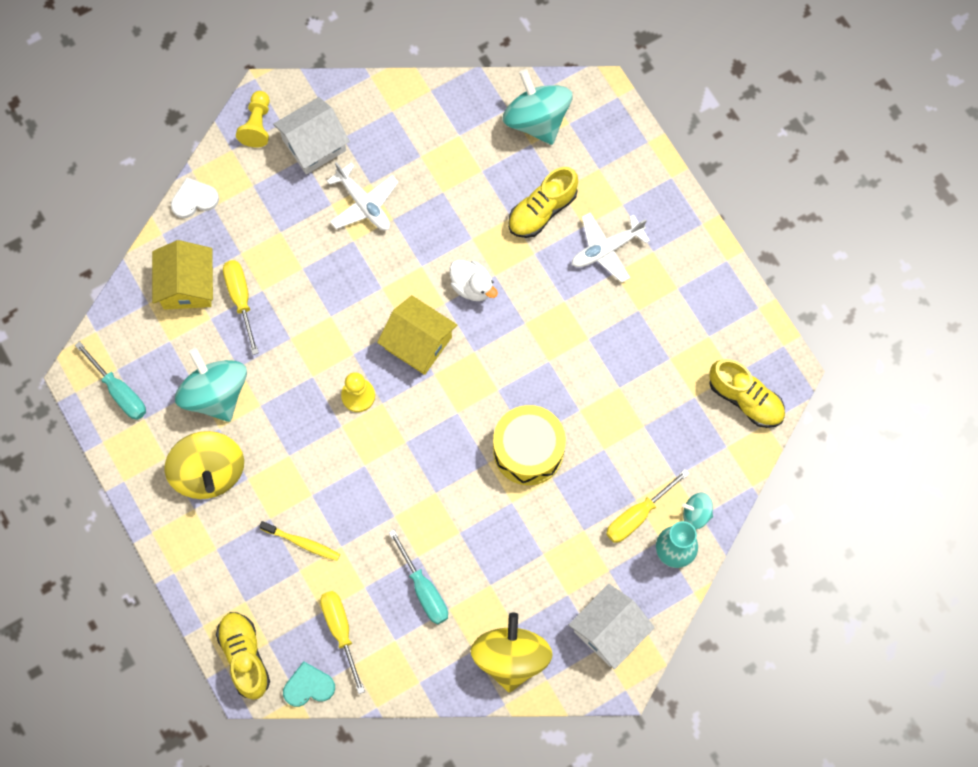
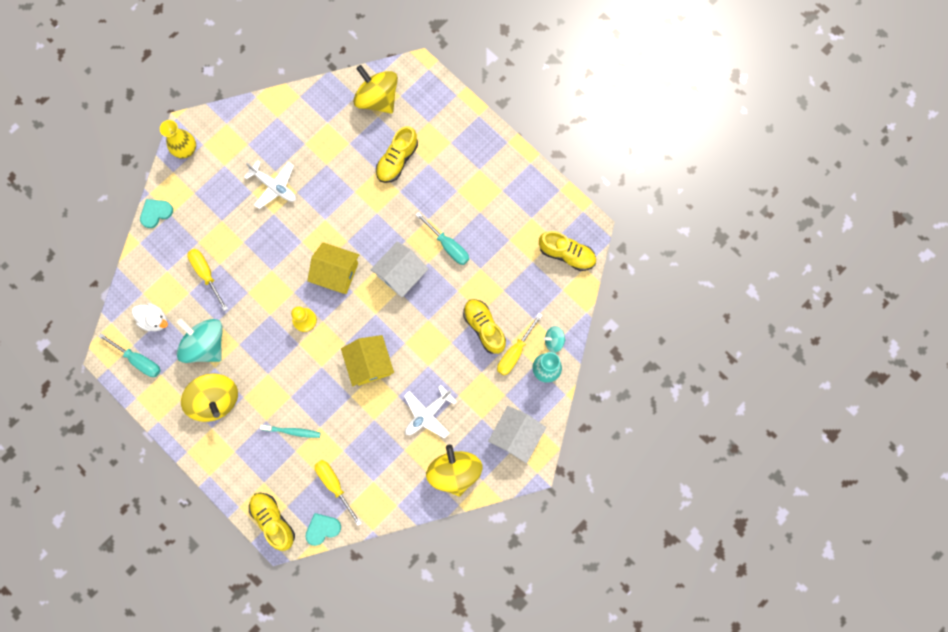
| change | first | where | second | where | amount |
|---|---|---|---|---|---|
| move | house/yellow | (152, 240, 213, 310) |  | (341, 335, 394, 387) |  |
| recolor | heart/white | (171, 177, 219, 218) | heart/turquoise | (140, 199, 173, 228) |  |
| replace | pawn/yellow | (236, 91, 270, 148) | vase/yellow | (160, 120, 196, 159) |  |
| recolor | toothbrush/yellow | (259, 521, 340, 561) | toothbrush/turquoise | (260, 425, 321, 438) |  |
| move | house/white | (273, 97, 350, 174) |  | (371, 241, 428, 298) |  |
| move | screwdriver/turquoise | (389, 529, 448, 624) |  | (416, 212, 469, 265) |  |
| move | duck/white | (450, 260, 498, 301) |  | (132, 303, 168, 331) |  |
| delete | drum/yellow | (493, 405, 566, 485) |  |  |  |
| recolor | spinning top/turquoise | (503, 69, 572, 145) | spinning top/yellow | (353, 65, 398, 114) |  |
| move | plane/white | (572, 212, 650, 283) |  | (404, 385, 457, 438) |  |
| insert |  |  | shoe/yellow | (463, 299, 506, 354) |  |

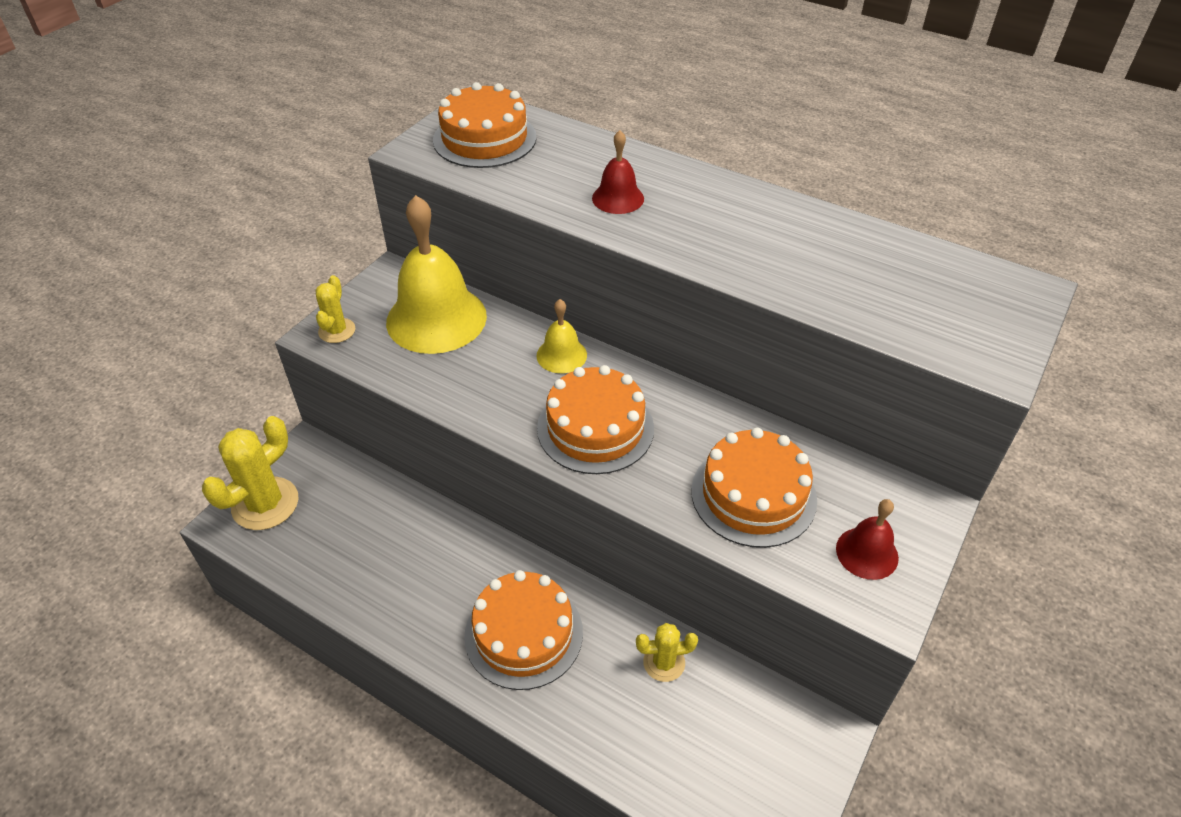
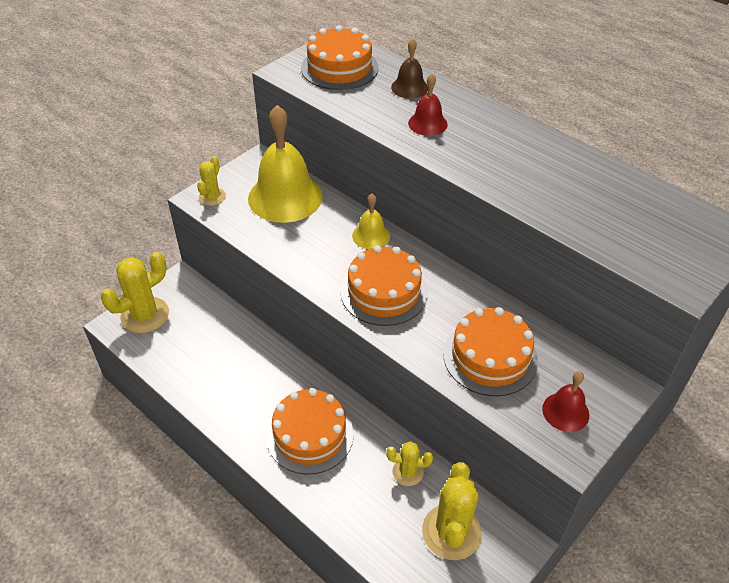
| change | first | where | second | where | amount |
|---|---|---|---|---|---|
| insert |  |  | bell/brown | (391, 38, 428, 99) |  |
| insert |  |  | cactus/yellow | (422, 462, 482, 560) |  |

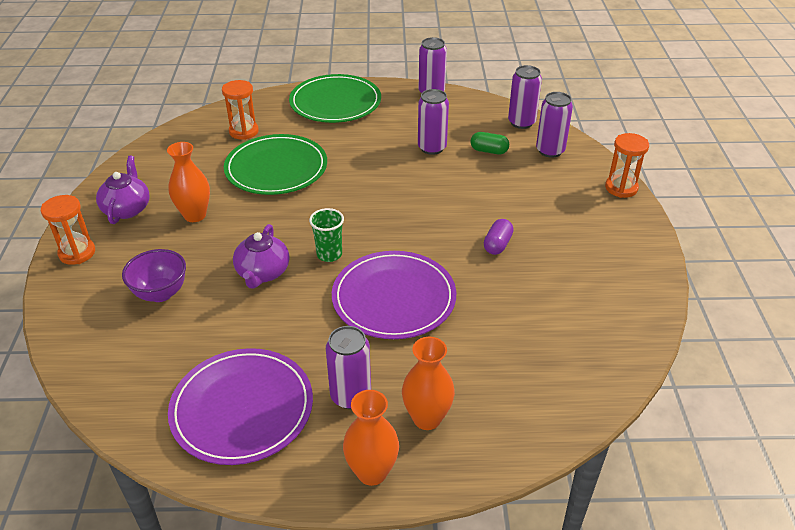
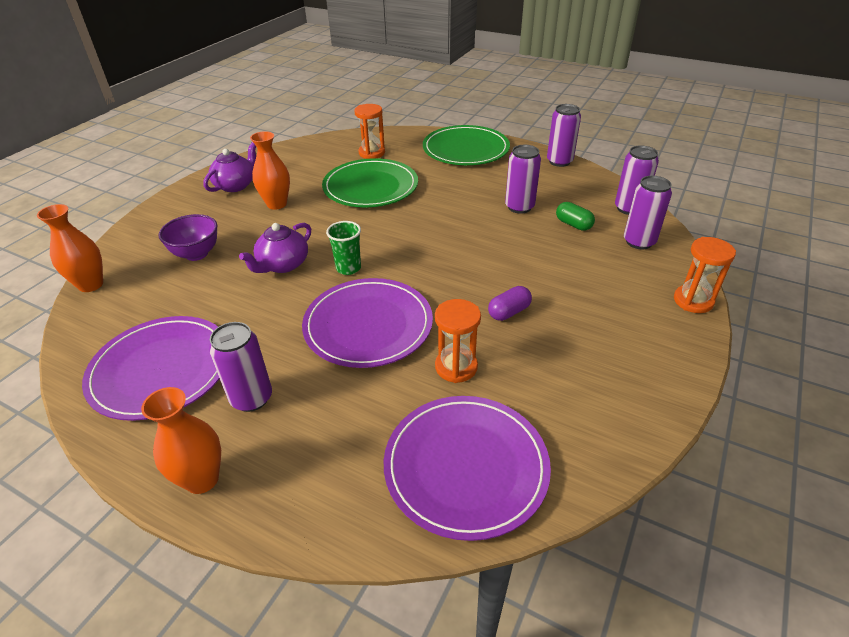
| change | first | where | second | where | amount |
|---|---|---|---|---|---|
| move | hourglass/orange | (41, 195, 95, 265) |  | (435, 299, 481, 383) |  |
| move | vase/orange | (402, 337, 455, 430) |  | (37, 204, 103, 292) |  |
| insert |  |  | plate/purple | (384, 396, 551, 541) |  |

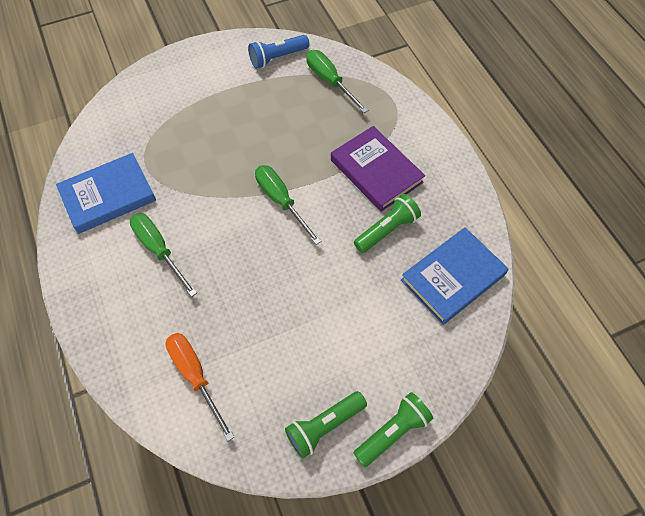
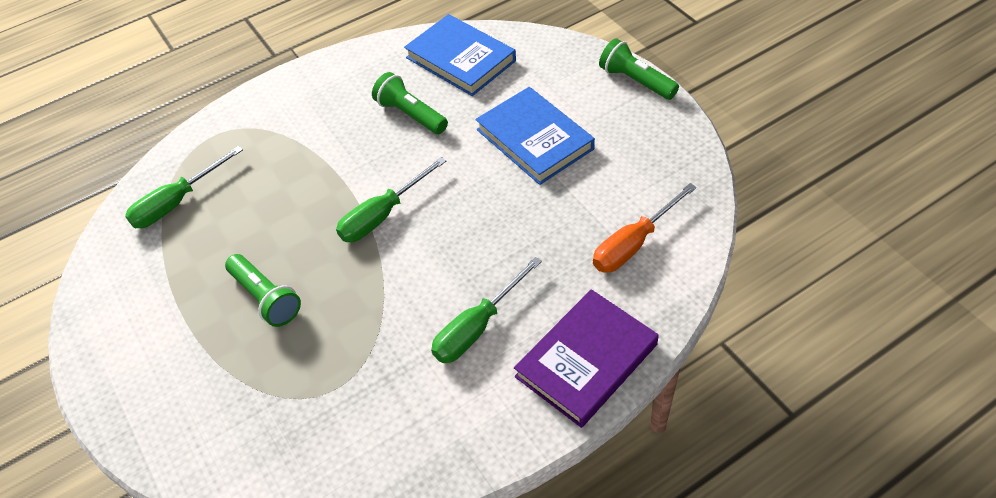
| change | first | where | second | where | amount |
|---|---|---|---|---|---|
| move | book/blue | (56, 153, 156, 234) |  | (475, 87, 595, 185) |  |
| delete | flashlight/blue | (248, 35, 310, 69) |  |  |  |
| move | flashlight/green | (285, 391, 367, 458) |  | (225, 254, 301, 327) |  |
| move | book/purple | (331, 126, 425, 212) |  | (514, 289, 659, 428) |  |

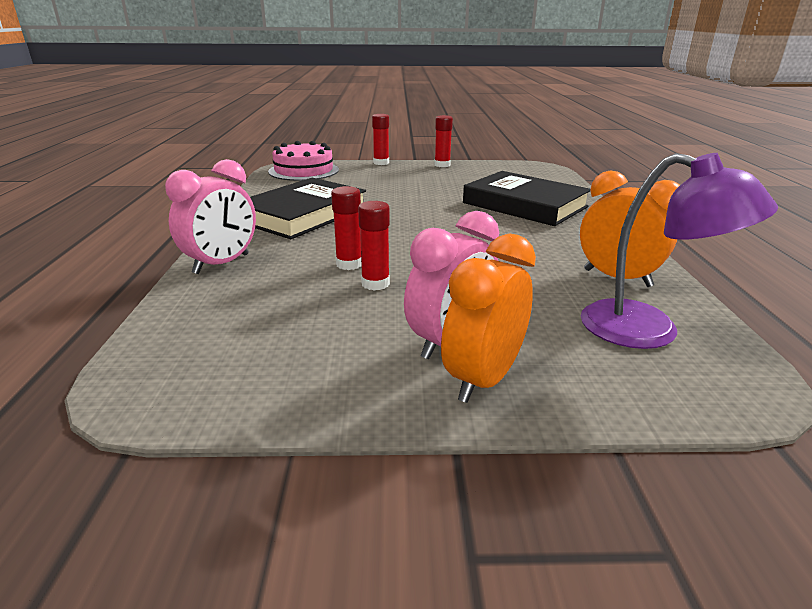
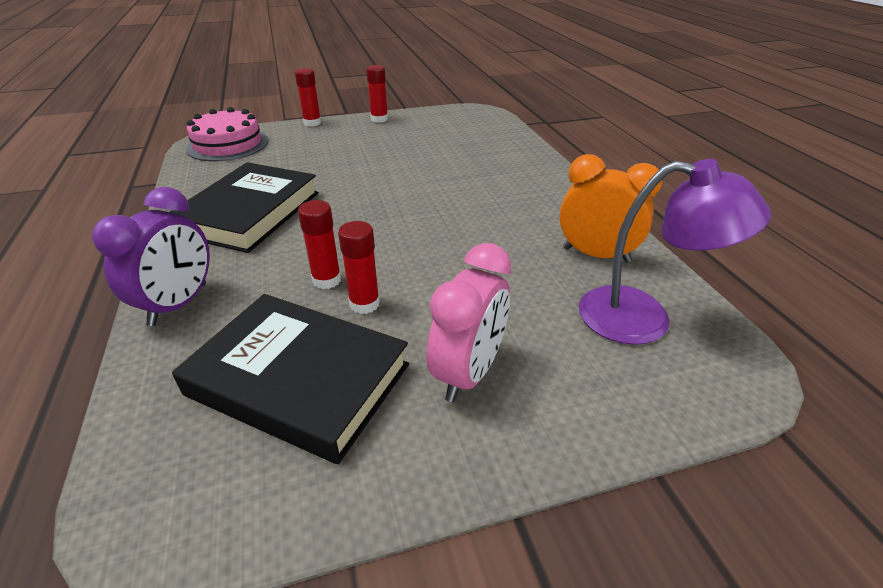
| change | first | where | second | where | amount |
|---|---|---|---|---|---|
| recolor | clock/pink | (165, 159, 256, 274) | clock/purple | (92, 187, 210, 326) |  |
| delete | clock/orange | (441, 234, 536, 403) |  |  |  |
| move | book/black | (463, 171, 590, 226) |  | (172, 294, 409, 464) |  |

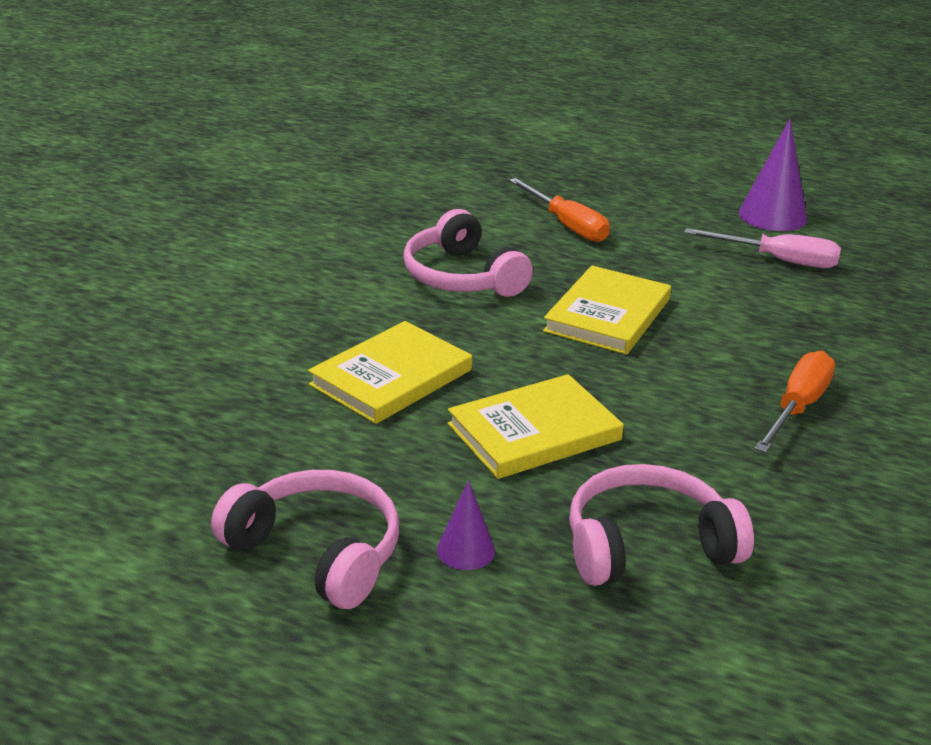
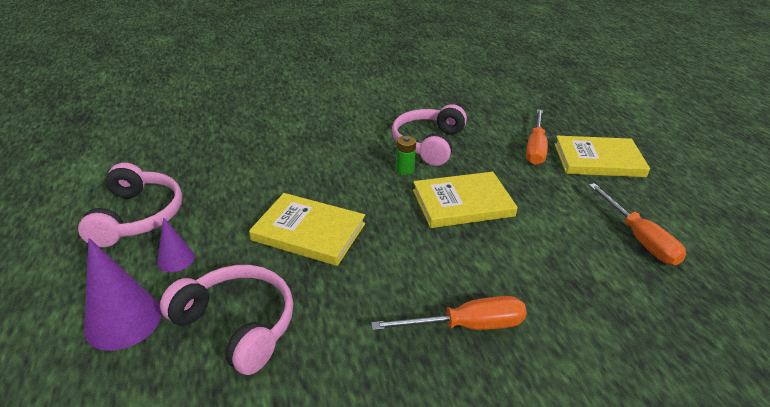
| change | first | where | second | where | amount |
|---|---|---|---|---|---|
| move | book/yellow | (308, 321, 472, 424) |  | (555, 136, 650, 177) |  |
| recolor | screwdriver/pink | (684, 228, 841, 268) | screwdriver/orange | (589, 183, 686, 265) |  |
| move | cone/purple | (738, 119, 807, 231) |  | (84, 238, 162, 351) |  |
| insert |  |  | battery/green | (396, 136, 416, 175) |  |

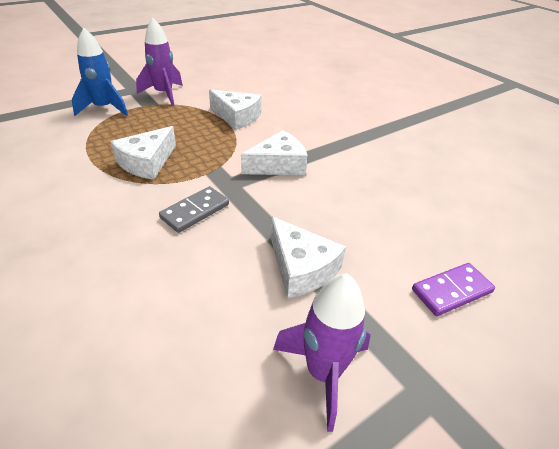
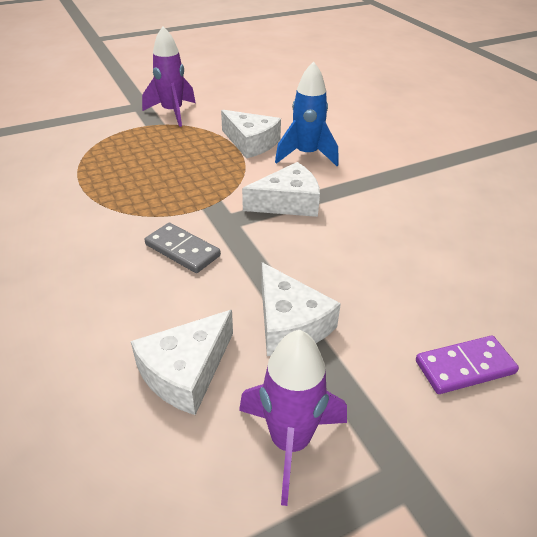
| change | first | where | second | where | amount |
|---|---|---|---|---|---|
| move | rocket/blue | (72, 27, 128, 116) |  | (275, 61, 339, 166) |  |
| move | cheese/white | (111, 126, 176, 180) |  | (131, 310, 233, 415) |  |
| rotate | domino/grey | (159, 186, 229, 233) |  | (145, 223, 221, 273) | 75 degrees clockwise |

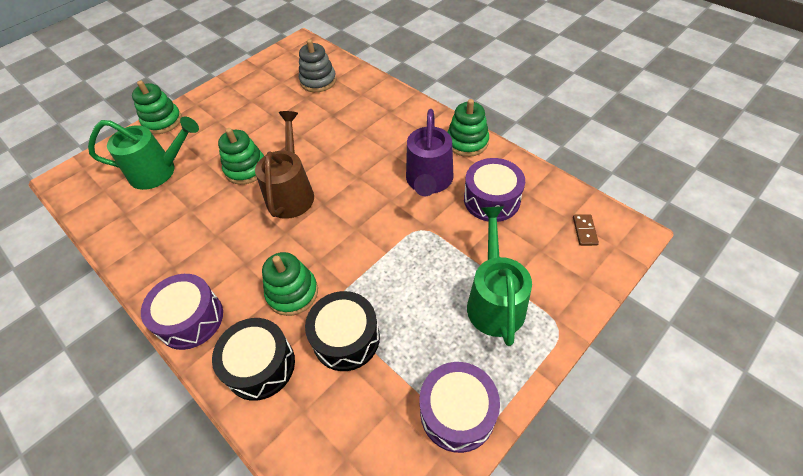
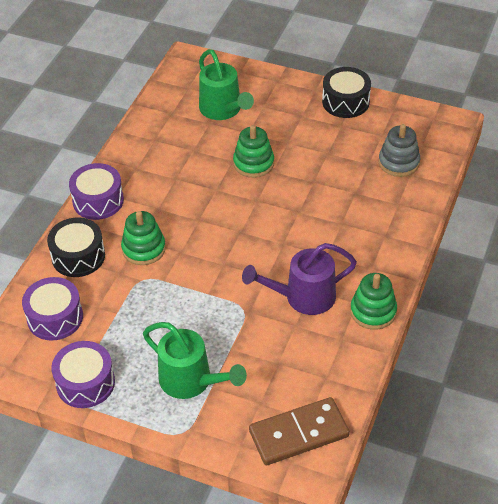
| change | first | where | second | where | amount |
|---|---|---|---|---|---|
| delete | stacking toy/green | (132, 80, 182, 134) |  |  |  |
| delete | watering can/brown | (255, 111, 314, 219) |  |  |  |
| move | drum/black | (305, 291, 380, 371) |  | (322, 67, 371, 118) |  |
| move | drum/purple | (464, 158, 525, 222) |  | (22, 277, 83, 340) |  |
| rotate | watering can/green | (467, 206, 532, 346) |  | (143, 322, 247, 399) | 60 degrees clockwise |
| resize | domino/brown | (573, 214, 599, 246) |  | (249, 397, 350, 465) | x2.46 |

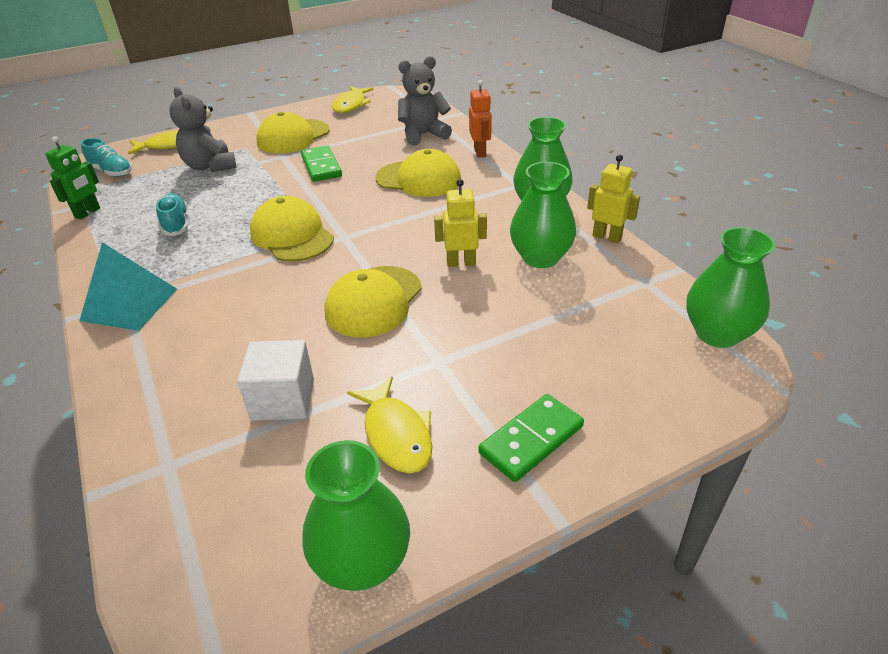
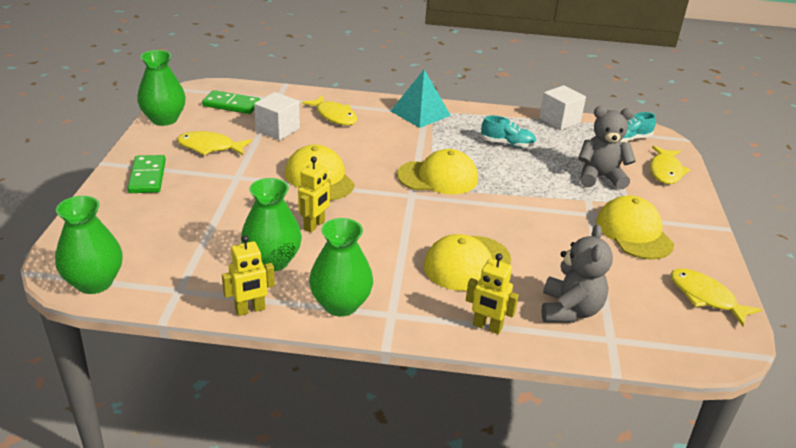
| change | first | where | second | where | amount |
|---|---|---|---|---|---|
| replace | robot/green | (45, 136, 100, 219) | cube/white | (539, 85, 586, 130) |  |
| move | domino/green | (301, 146, 342, 182) |  | (202, 90, 260, 114) |  |
| recolor | robot/orange | (469, 80, 492, 158) | robot/yellow | (466, 253, 519, 334) |  |
| insert |  |  | fish/yellow | (302, 95, 358, 125) |  |

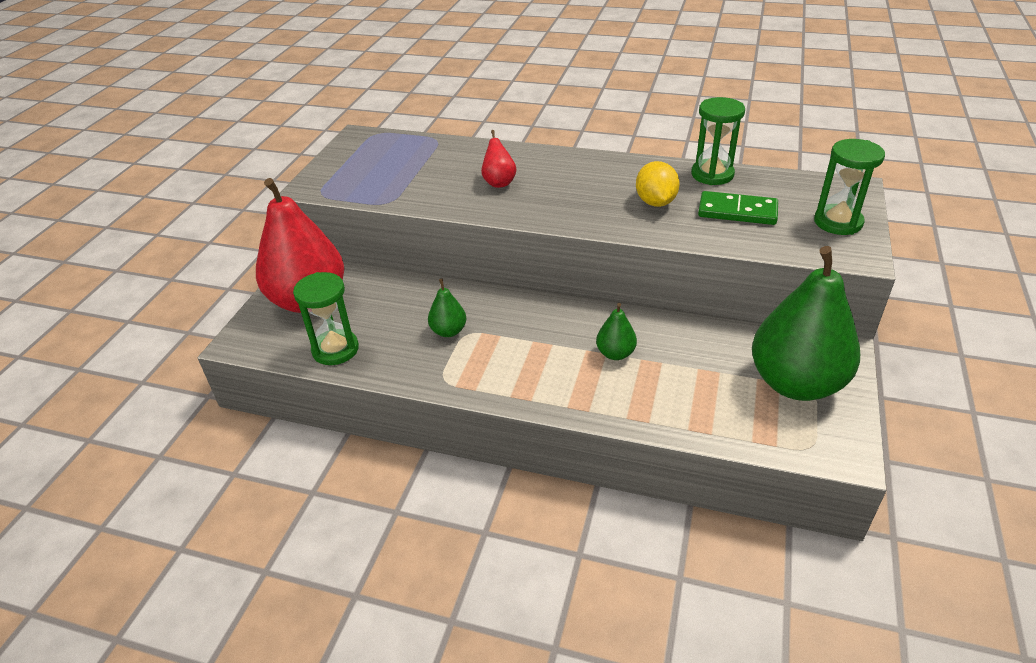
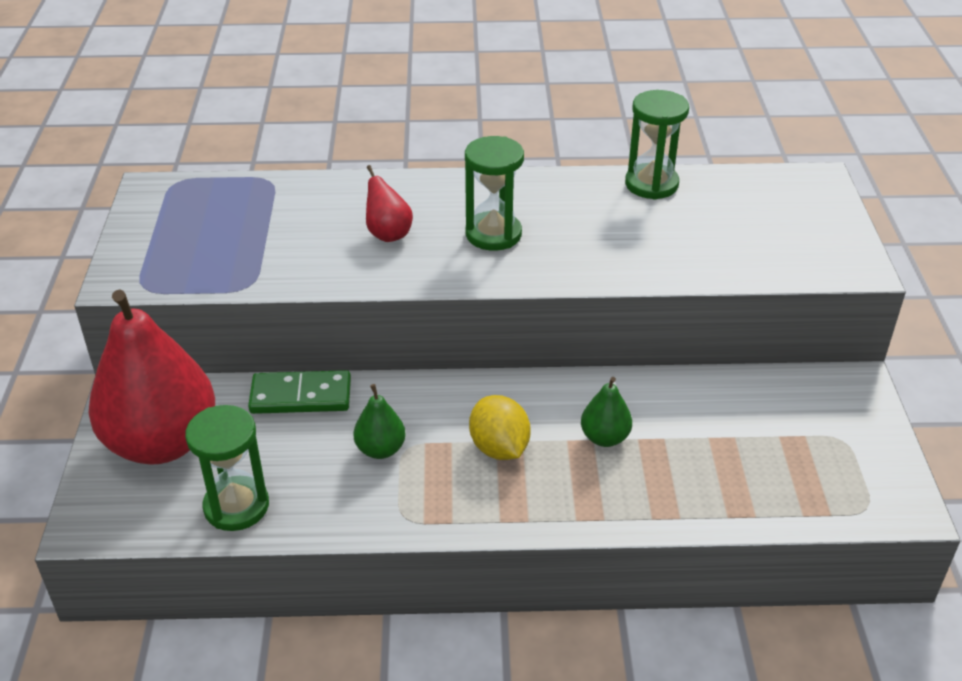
| change | first | where | second | where | amount |
|---|---|---|---|---|---|
| move | lemon/yellow | (636, 161, 680, 207) |  | (469, 395, 531, 460) |  |
| move | domino/green | (698, 191, 778, 225) |  | (248, 370, 351, 414) |  |
| delete | pear/green | (752, 246, 860, 401) |  |  |  |
| move | hourglass/green | (814, 139, 885, 235) |  | (465, 136, 524, 251) |  |

